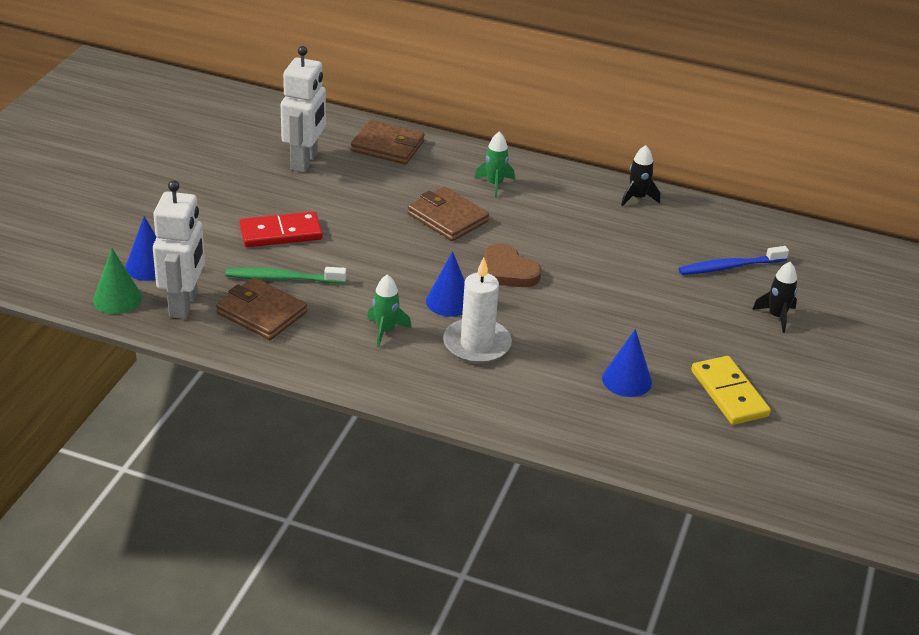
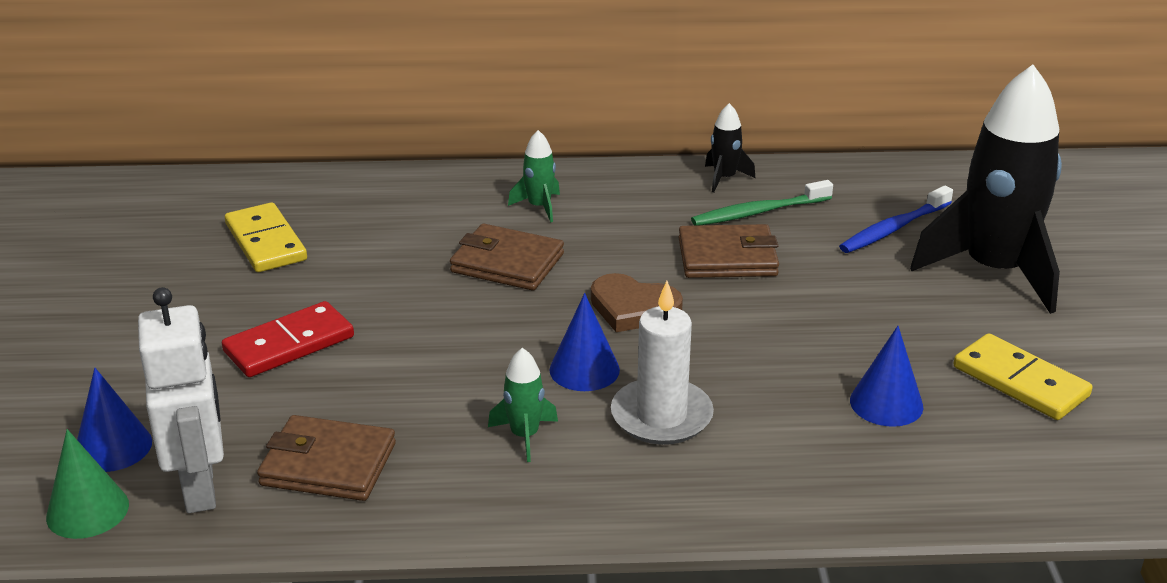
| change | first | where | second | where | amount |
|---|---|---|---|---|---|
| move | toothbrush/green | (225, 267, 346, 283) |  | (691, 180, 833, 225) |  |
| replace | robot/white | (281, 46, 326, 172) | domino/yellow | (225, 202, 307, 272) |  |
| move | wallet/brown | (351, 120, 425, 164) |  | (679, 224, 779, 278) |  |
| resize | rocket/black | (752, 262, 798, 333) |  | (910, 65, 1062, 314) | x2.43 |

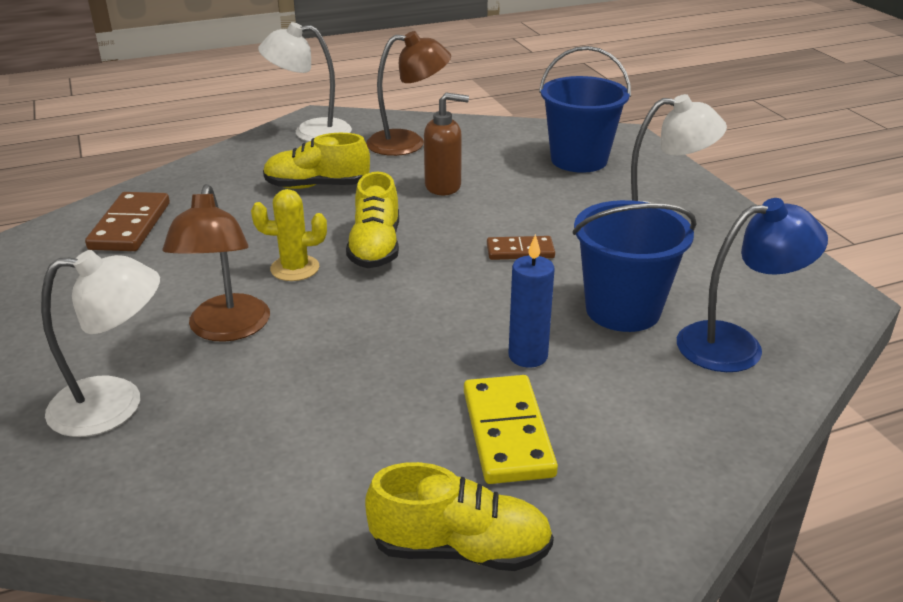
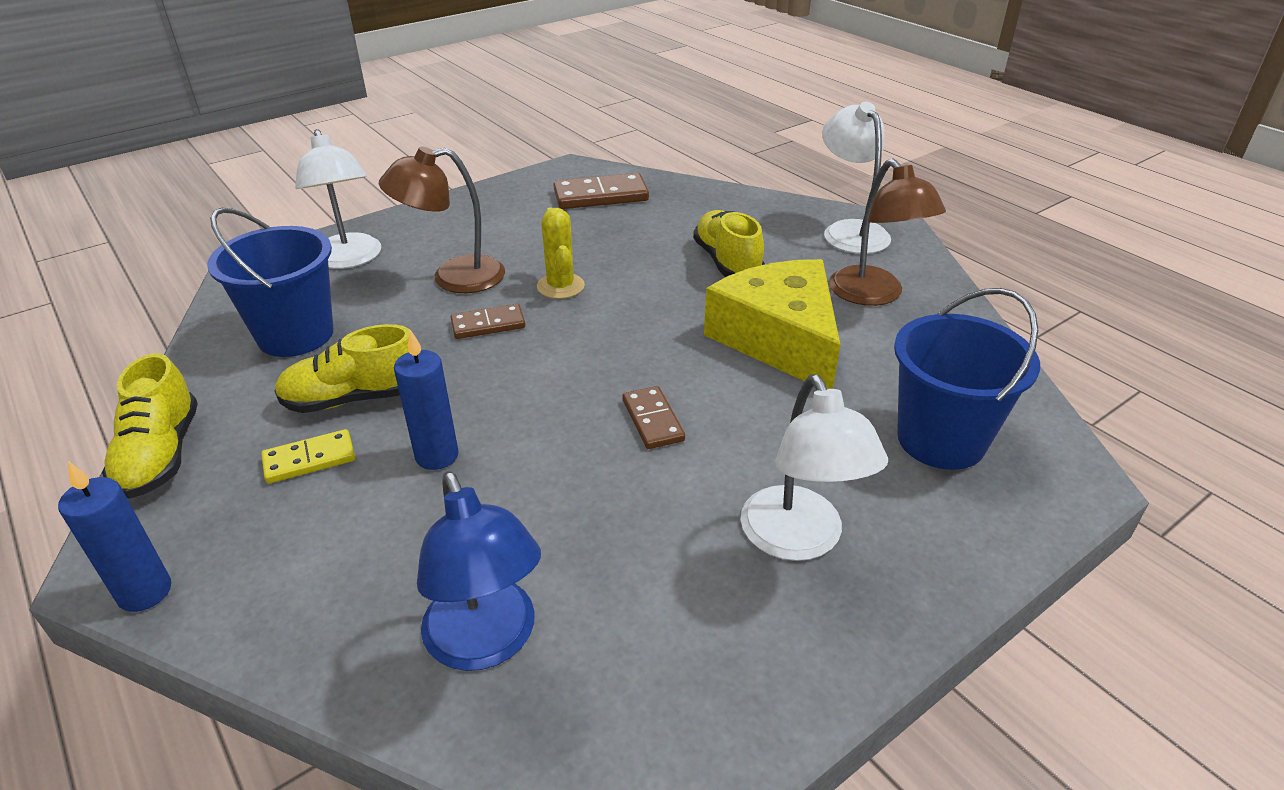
| change | first | where | second | where | amount |
|---|---|---|---|---|---|
| move | shoe/yellow | (346, 172, 399, 268) |  | (274, 324, 422, 413) |  |
| replace | soap dispenser/brown | (424, 92, 469, 195) | cheese/yellow | (704, 259, 840, 389) |  |
| resize | domino/yellow | (464, 375, 558, 484) |  | (261, 429, 355, 484) | x0.62 |
| move | bucket/blue | (572, 200, 697, 332) |  | (207, 208, 333, 357) |  |
| insert |  |  | candle/blue | (58, 461, 171, 612) |  |
| insert |  |  | domino/brown | (451, 304, 525, 339) |  |

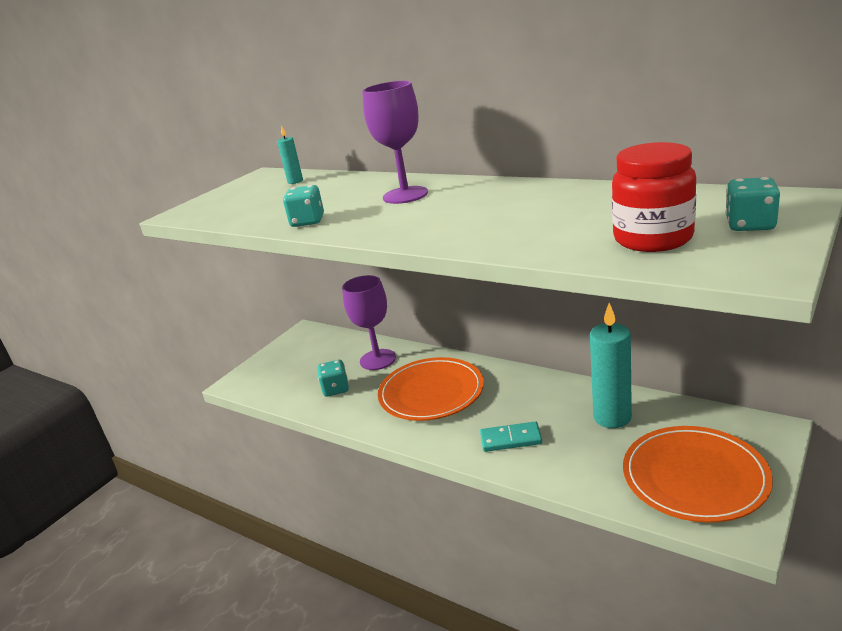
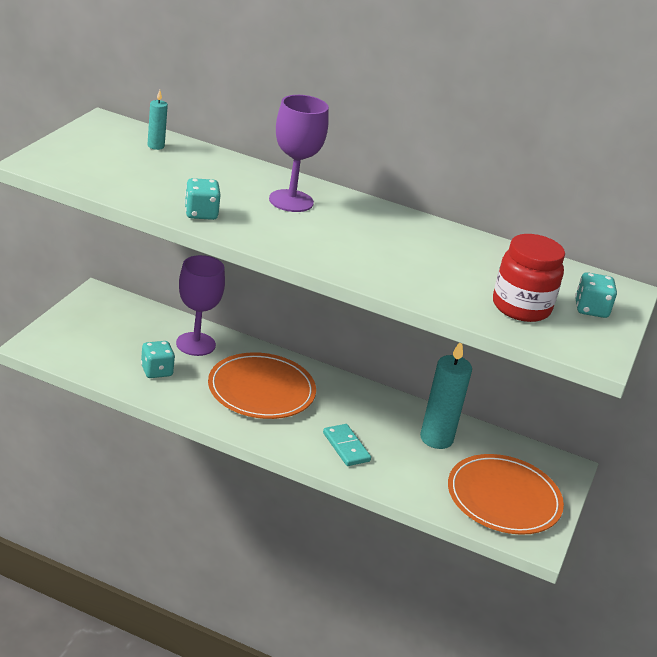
| change | first | where | second | where | amount |
|---|---|---|---|---|---|
| rotate | domino/turquoise | (480, 422, 542, 452) |  | (323, 424, 371, 466) | 75 degrees clockwise |

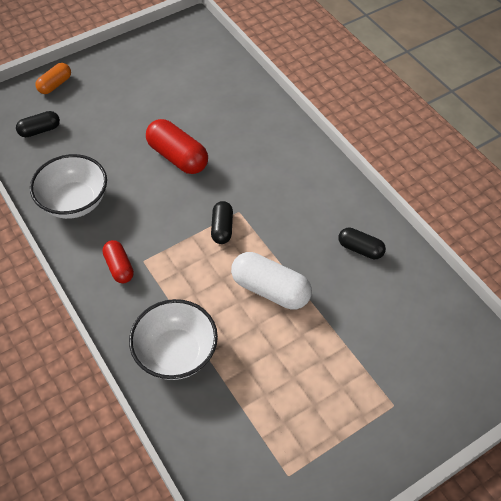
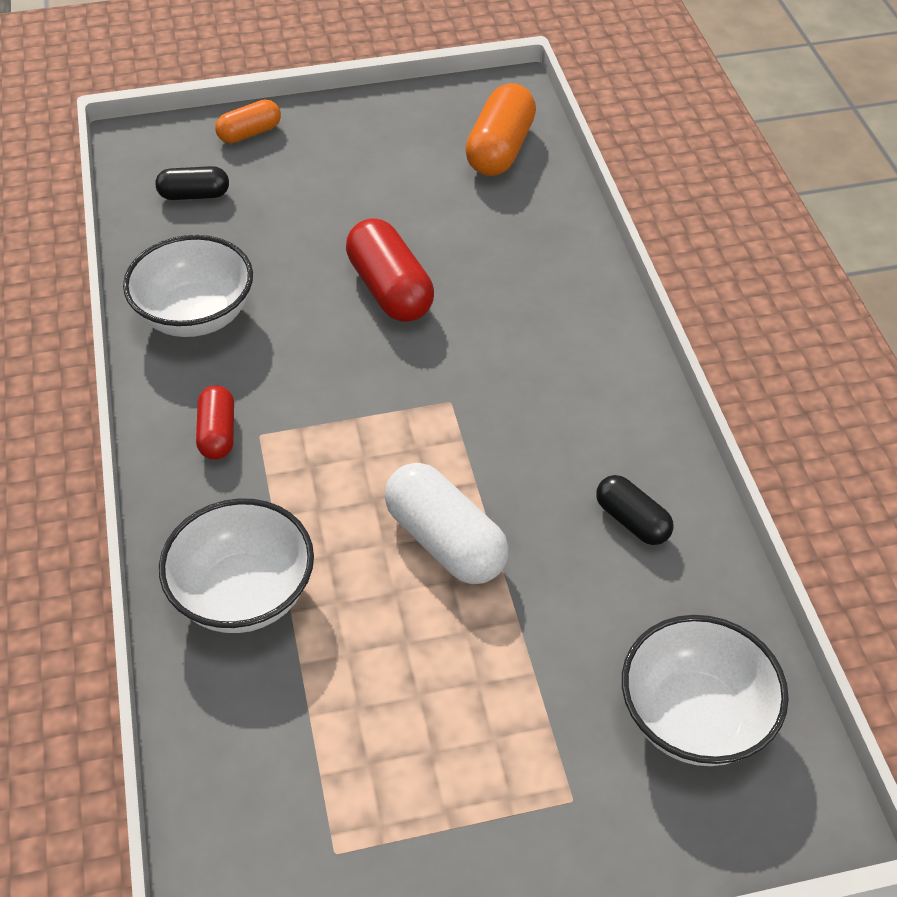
| change | first | where | second | where | amount |
|---|---|---|---|---|---|
| delete | capsule/black | (211, 201, 233, 244) |  |  |  |
| insert |  |  | capsule/orange | (465, 83, 536, 176) |  |
| insert |  |  | bowl/white | (622, 615, 789, 766) |  |

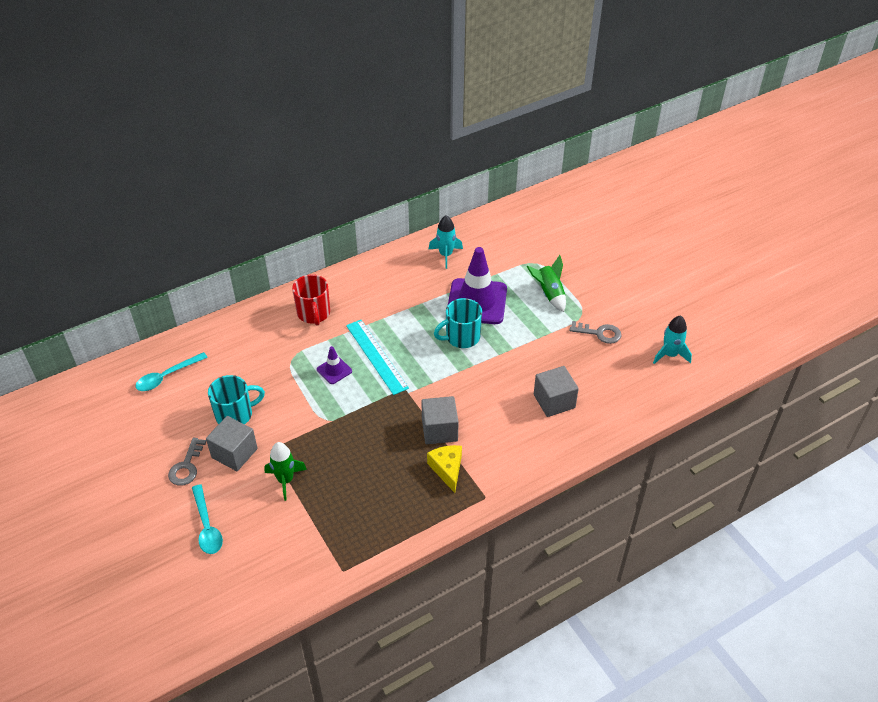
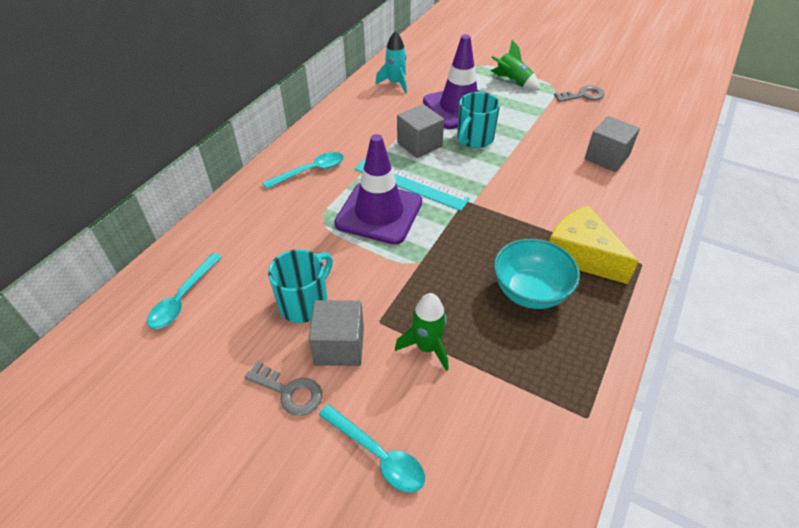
| change | first | where | second | where | amount |
|---|---|---|---|---|---|
| rotate | key/grey | (168, 438, 206, 486) |  | (245, 361, 322, 416) | 45 degrees counterclockwise |
| replace | mug/red | (292, 274, 330, 326) | spoon/turquoise | (263, 152, 344, 189) |  |
| resize | traffic cone/purple | (317, 346, 352, 384) |  | (334, 134, 422, 245) | x2.19 |
| move | cube/grey | (421, 396, 459, 444) |  | (397, 104, 444, 158) |  |
| resize | cheese/yellow | (427, 445, 462, 493) |  | (549, 205, 639, 284) | x1.51 |
| delete | rocket/turquoise | (653, 315, 692, 364) |  |  |  |
| insert |  |  | bowl/turquoise | (494, 239, 580, 309) |  |

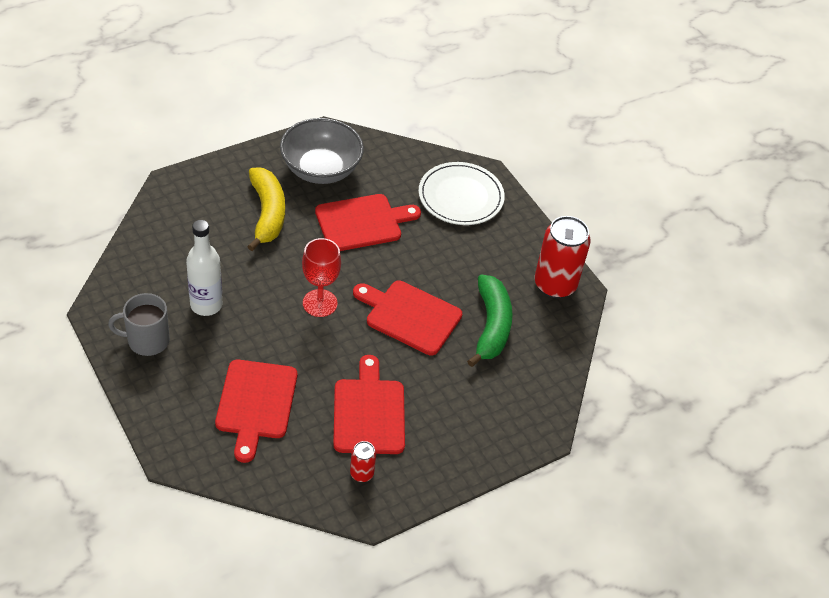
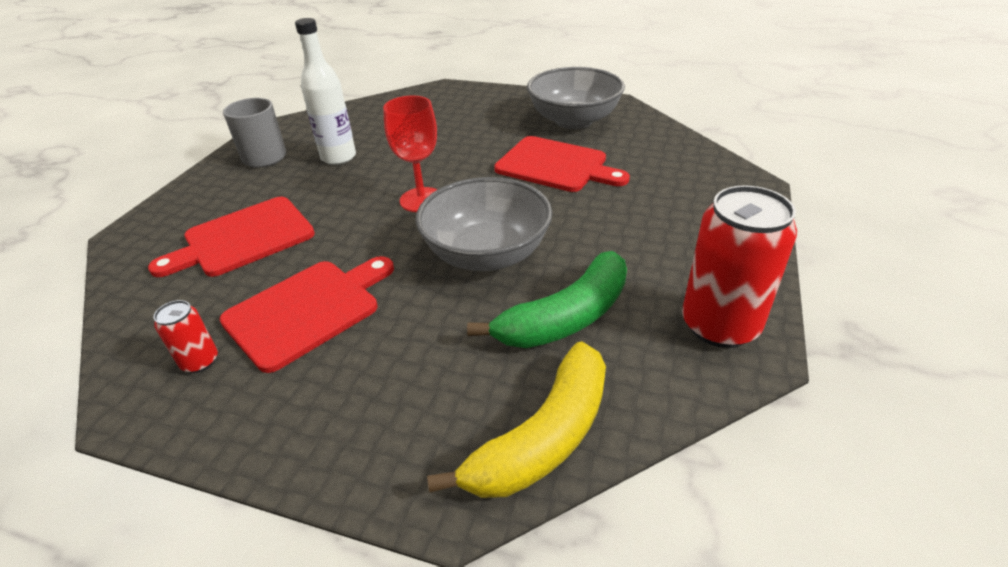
| change | first | where | second | where | amount |
|---|---|---|---|---|---|
| move | banana/yellow | (247, 167, 285, 251) |  | (427, 341, 606, 498) |  |
| replace | cutting board/red | (353, 281, 462, 355) | bowl/grey | (415, 177, 552, 271) |  |
| delete | plate/white | (419, 162, 505, 225) |  |  |  |

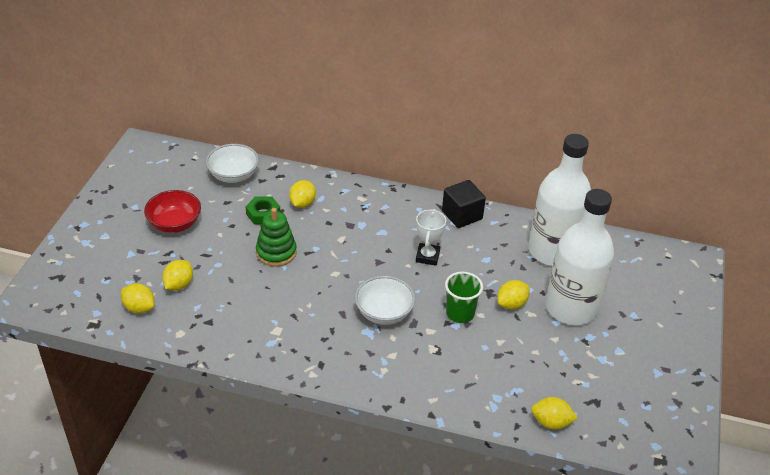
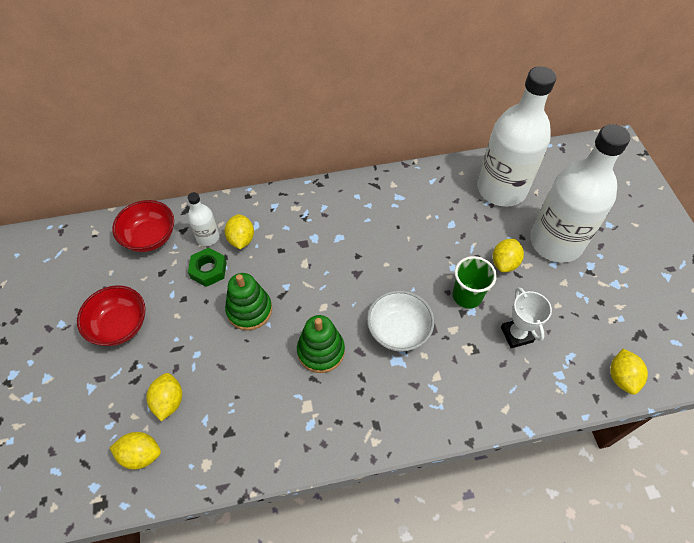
| change | first | where | second | where | amount |
|---|---|---|---|---|---|
| recolor | bowl/white | (206, 144, 259, 183) | bowl/red | (112, 200, 174, 252) |  |
| move | trophy/white | (416, 209, 446, 266) |  | (501, 287, 552, 348) |  |
| delete | cube/black | (442, 180, 486, 228) |  |  |  |
| rotate | lemon/yellow | (531, 397, 578, 430) |  | (610, 349, 648, 395) | 75 degrees counterclockwise |
| insert |  |  | bottle/white | (188, 192, 219, 246) |  |
| insert |  |  | stacking toy/green | (297, 315, 345, 373) |  |

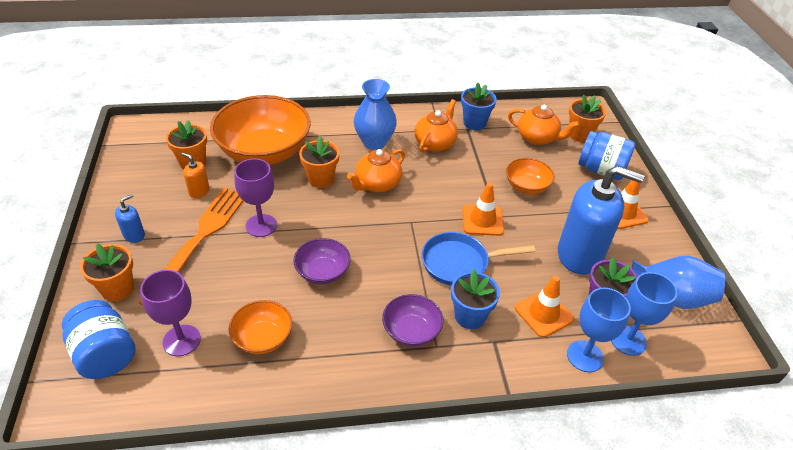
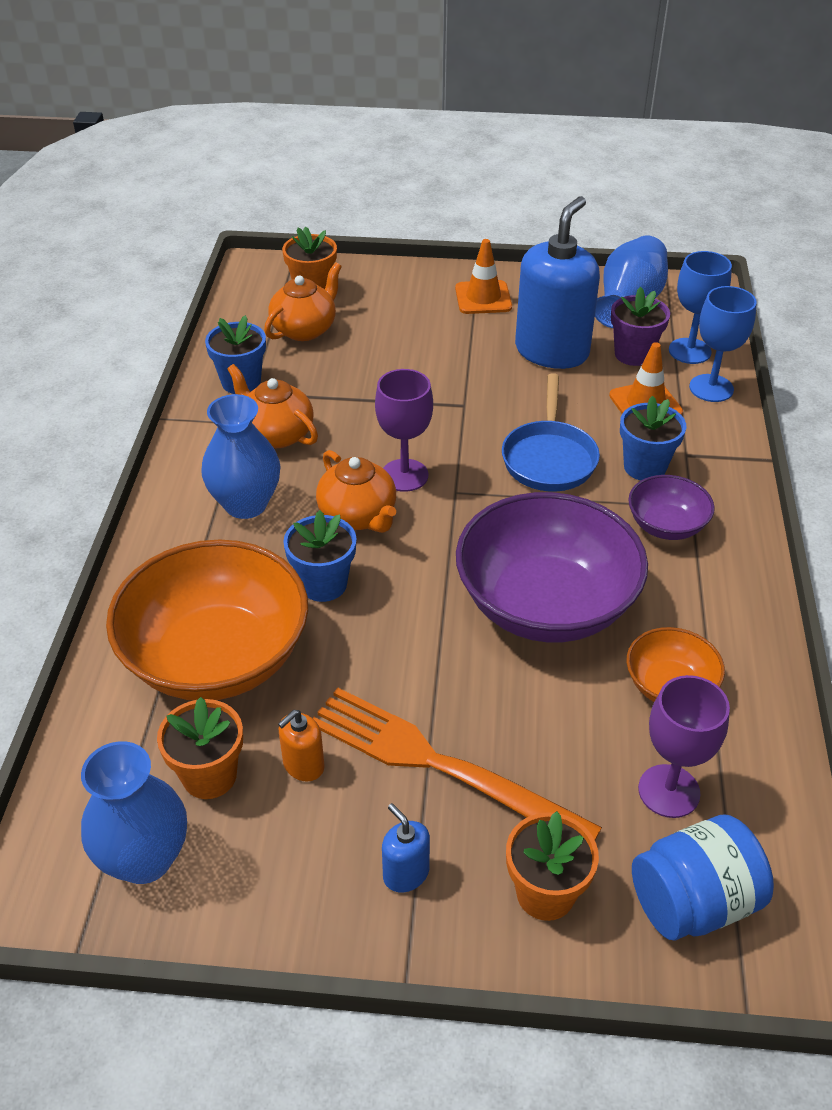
| change | first | where | second | where | amount |
|---|---|---|---|---|---|
| move | goblet/purple | (234, 159, 277, 237) |  | (375, 369, 433, 492) |  |
| resize | bowl/purple | (293, 238, 351, 284) |  | (456, 492, 648, 642) | x2.06 |
| recolor | flower pot/orange | (299, 136, 340, 188) | flower pot/blue | (283, 510, 357, 602) |  |
| delete | traffic cone/orange | (463, 183, 504, 236) |  |  |  |
| delete | bowl/orange | (506, 158, 555, 194) |  |  |  |
| delete | jar/blue | (578, 131, 635, 180) |  |  |  |
| insert |  |  | vase/blue | (81, 741, 187, 884) |  |

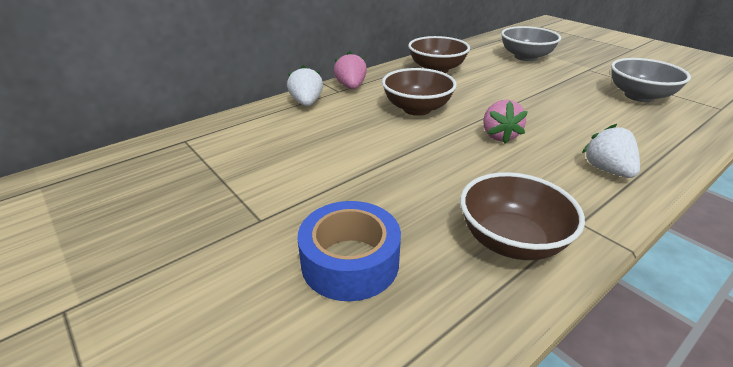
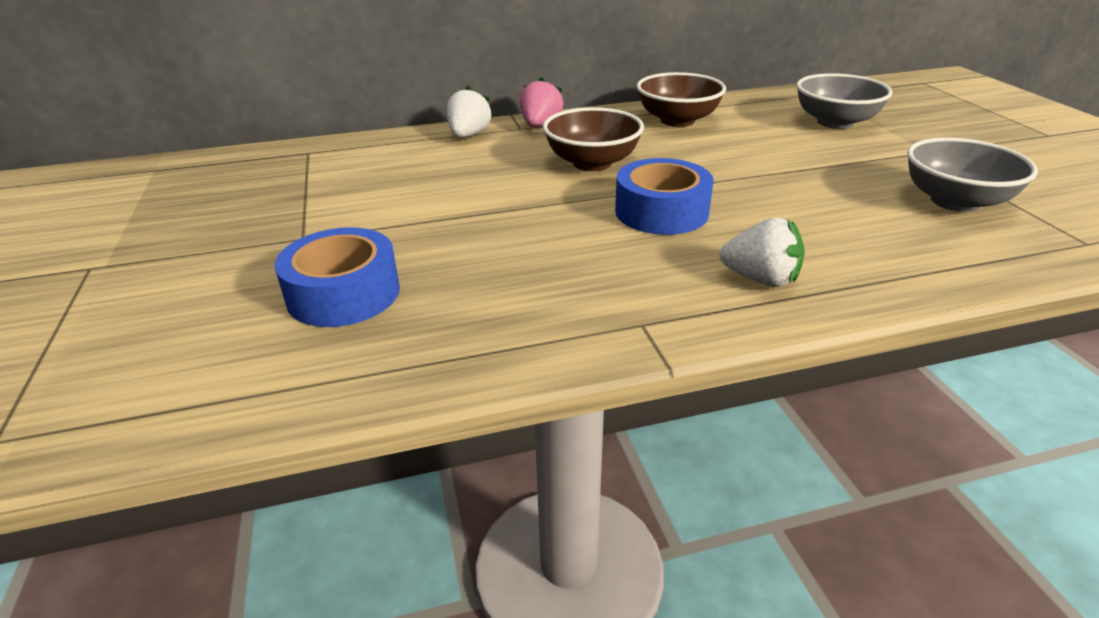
| change | first | where | second | where | amount |
|---|---|---|---|---|---|
| delete | bowl/brown | (460, 172, 585, 260) |  |  |  |
| replace | strawberry/pink | (483, 99, 528, 144) | tape/blue | (615, 158, 713, 235) |  |
| rotate | strawberry/white | (582, 124, 640, 178) |  | (720, 218, 805, 287) | 105 degrees clockwise |

